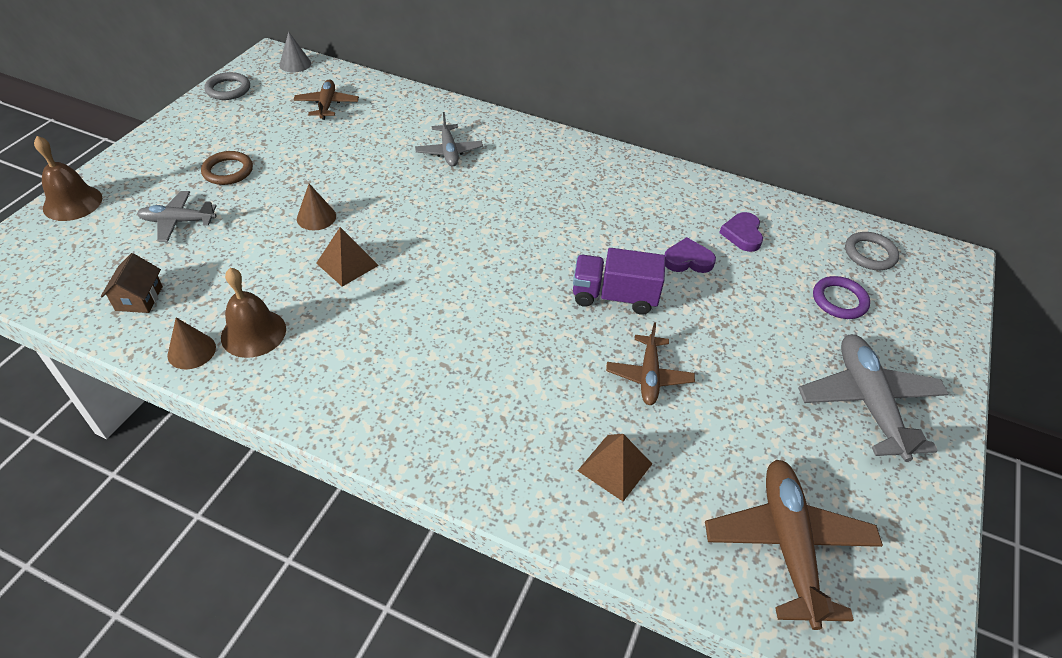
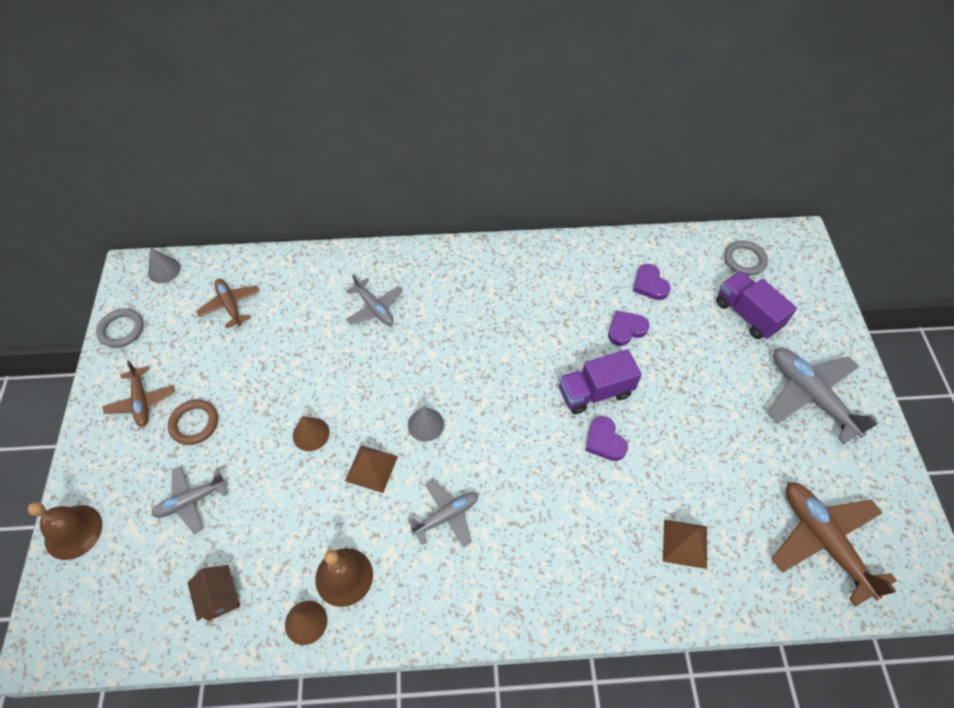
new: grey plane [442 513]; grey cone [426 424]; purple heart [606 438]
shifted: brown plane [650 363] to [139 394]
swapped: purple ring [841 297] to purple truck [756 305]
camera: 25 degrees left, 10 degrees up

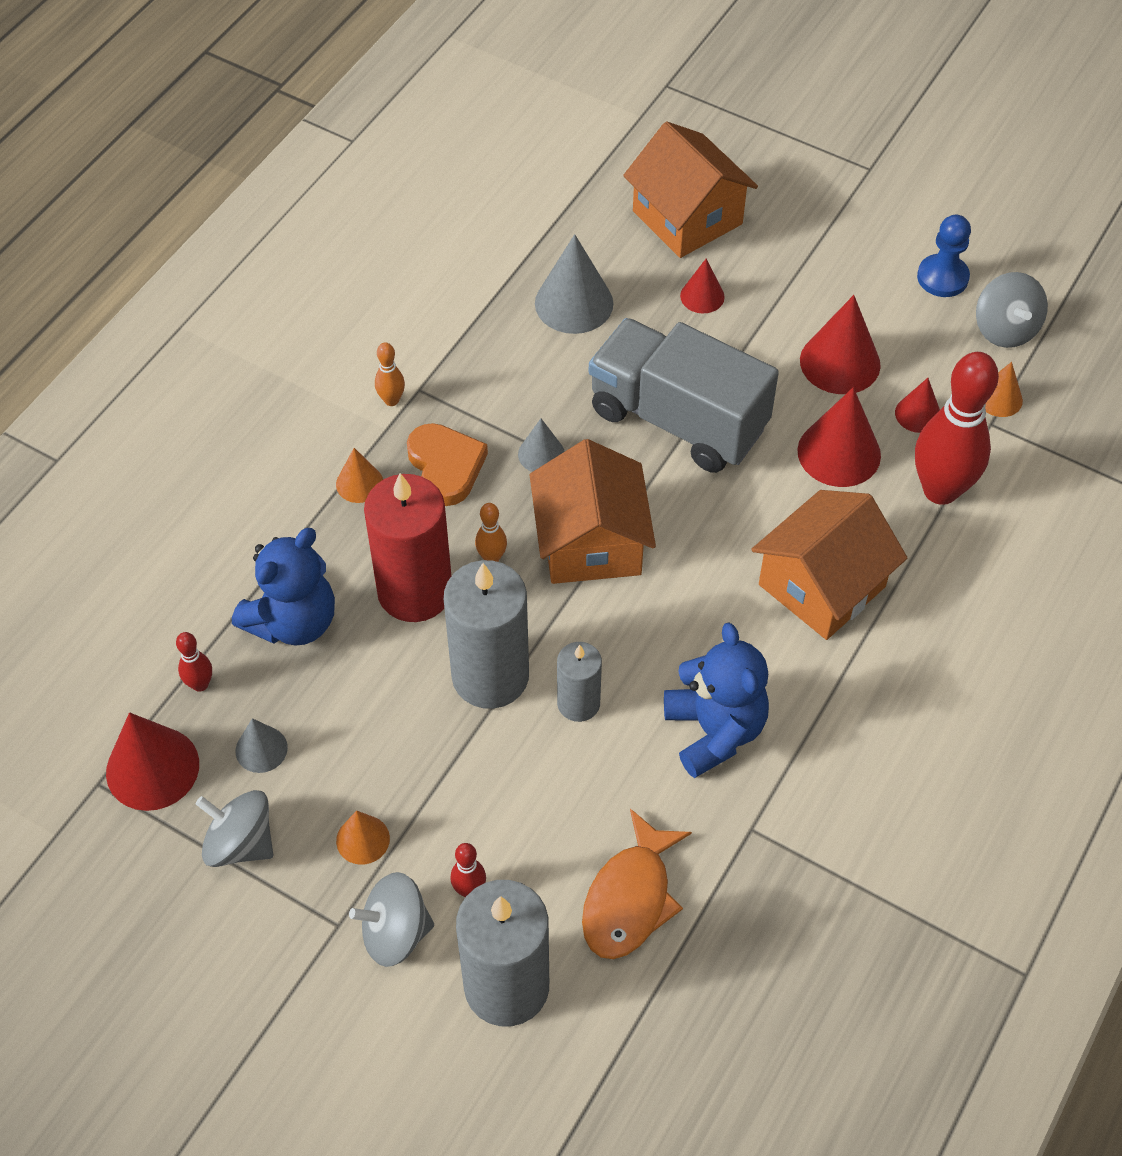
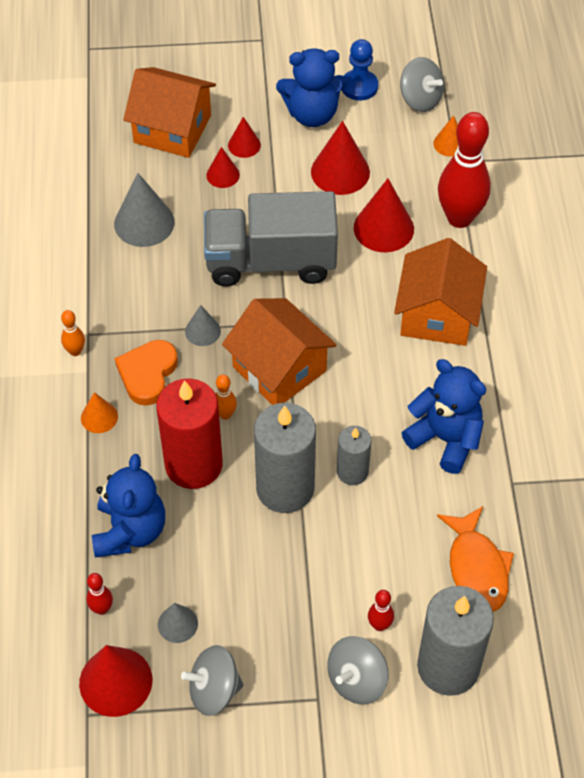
gone: orange cone [363 838]
new: blue teddy bear [311 87]
shifted: red cone [917 405] to [244 137]
rotated: orange heart [447 464] = [146 373] 105 degrees counterclockwise
camera: 35 degrees left, 0 degrees up

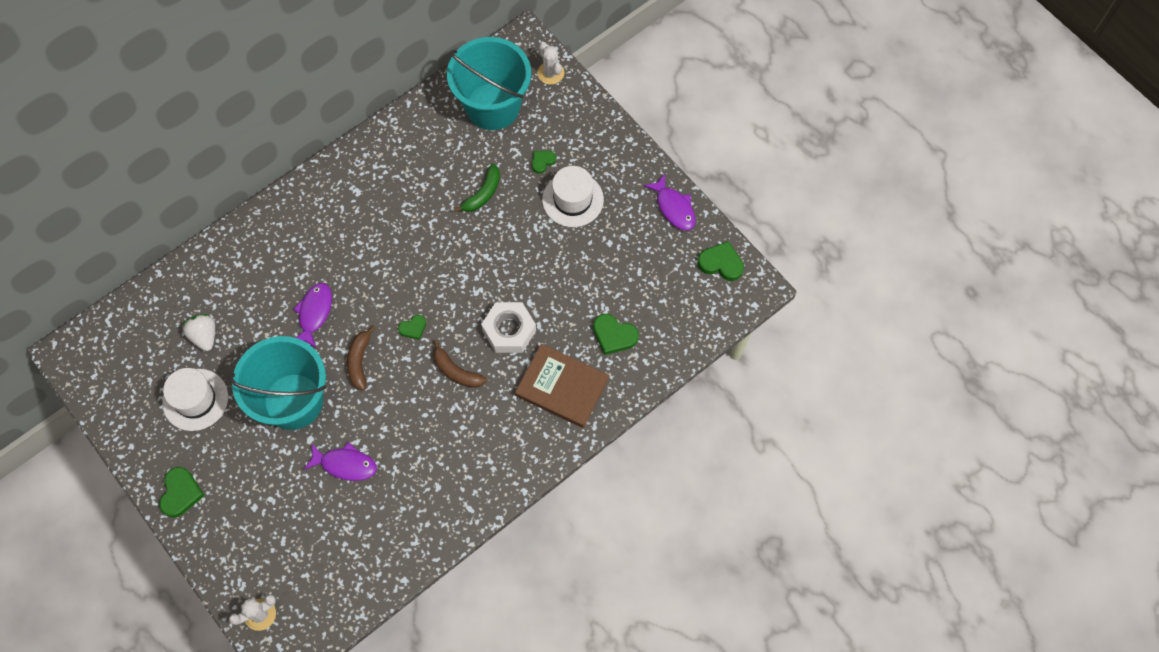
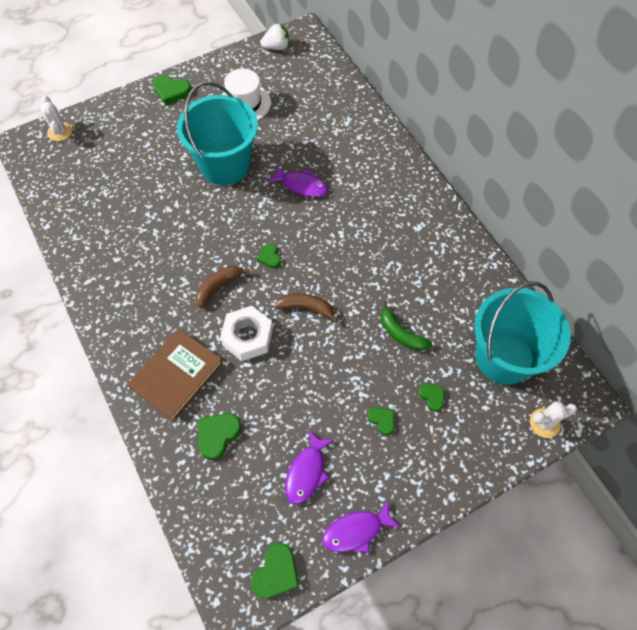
shifted: white strawberry [198 332] to [274 36]; brown banana [361 357] to [306 308]; purple fish [340 461] to [309 467]
swapped: white hat [573 196] to green heart [381 421]
camera: 100 degrees right, 5 degrees down

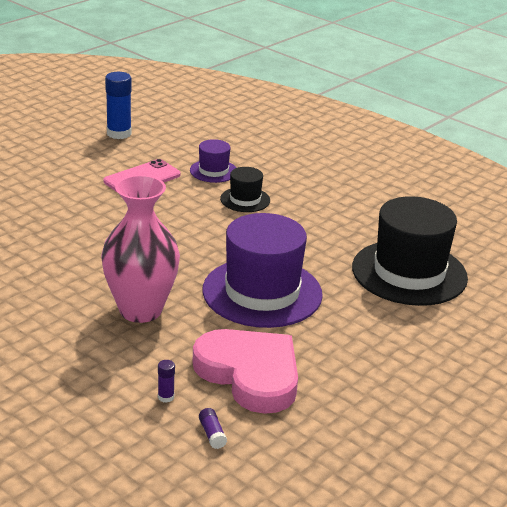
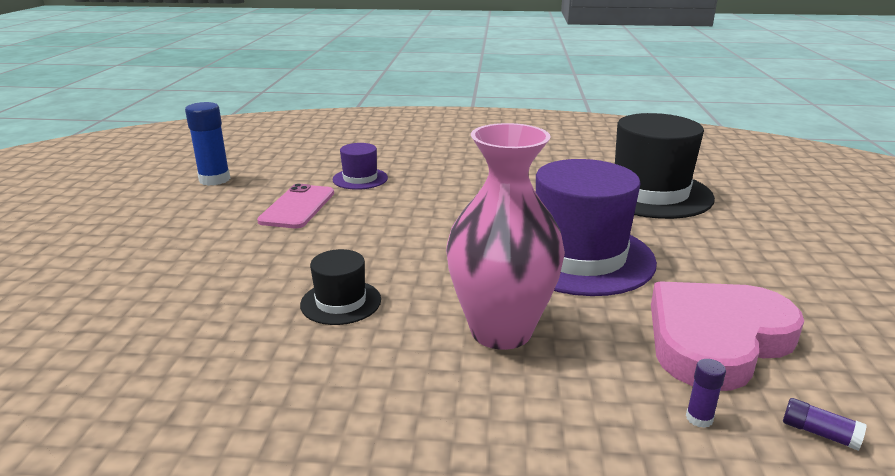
shifted: black hat [245 189] to [340 287]
rotated: pink heart [245 371] = [727 336] 45 degrees counterclockwise
camera: 35 degrees left, 5 degrees down

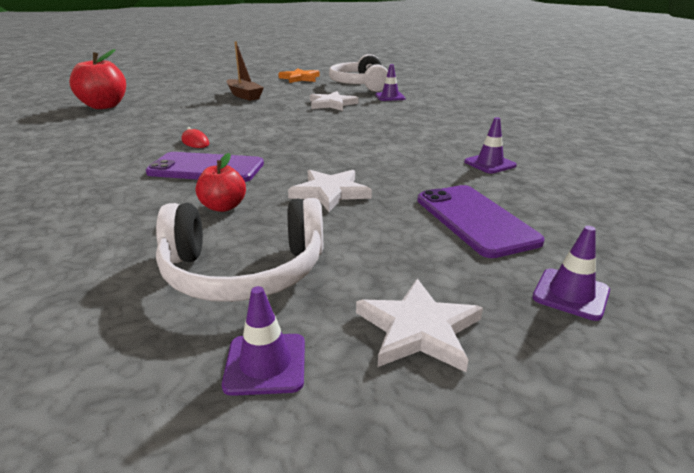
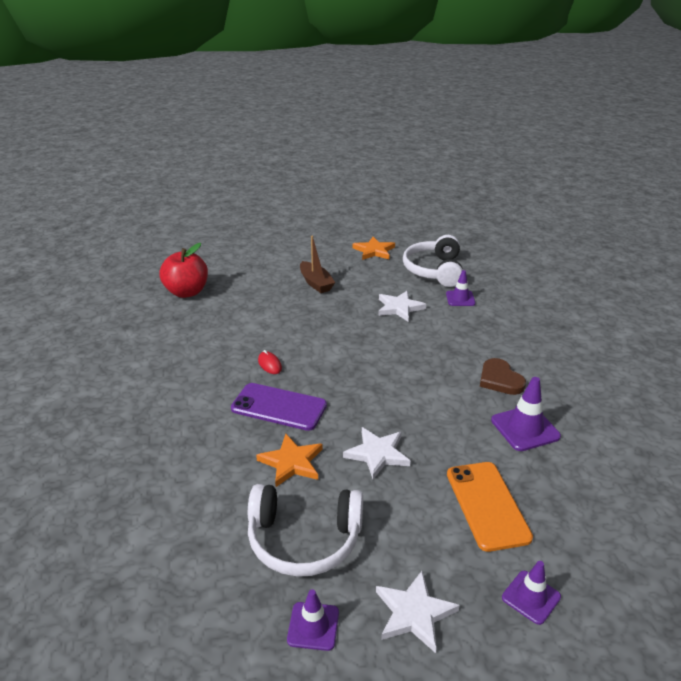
new: brown heart [503 376]
swapped: red apple [221 182] to orange star [289 460]
repainted: purple phone [481 221] to orange phone [490 507]
scaled: purple traffic cone [490 145] = [526 414] x1.52
camera: 10 degrees right, 5 degrees up

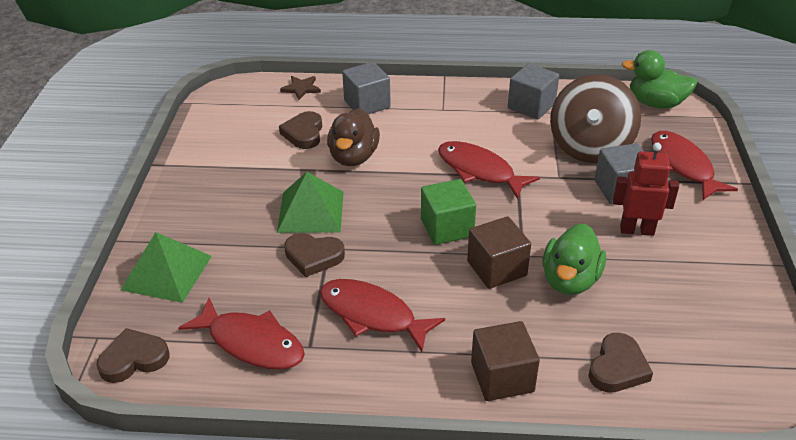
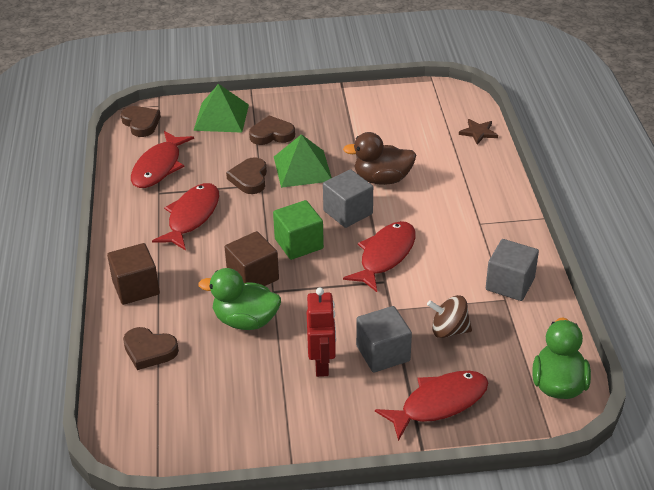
shifted: brown heart [300 130] to [272 130]; grey cube [366 88] to [348 198]
scaled: brown spinning top [595 118] = [449 316] x0.52
camera: 80 degrees right, 0 degrees up

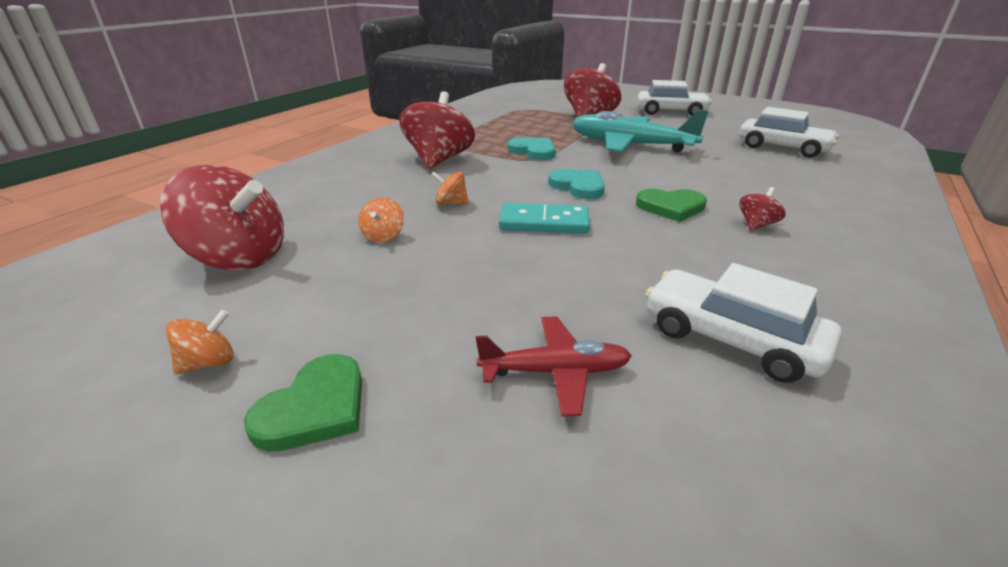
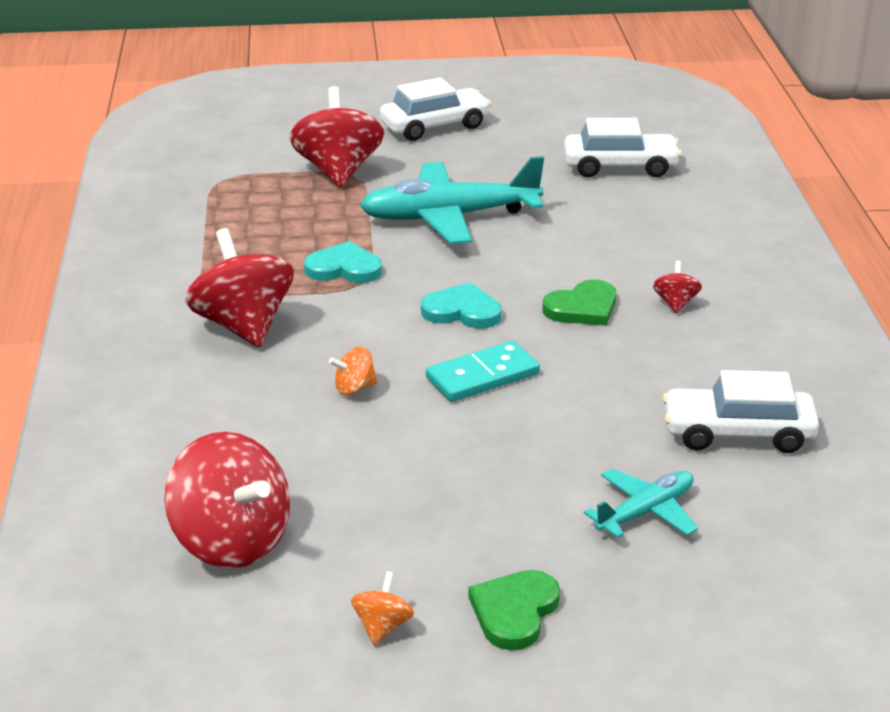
gone: orange spinning top [381 220]
repainted: red plane [554 366] to turquoise plane [641 503]
rotated: red spinning top [222 217] = [227 500] 60 degrees clockwise; green heart [303 403] = [514 610] 150 degrees counterclockwise
camera: 35 degrees left, 0 degrees up

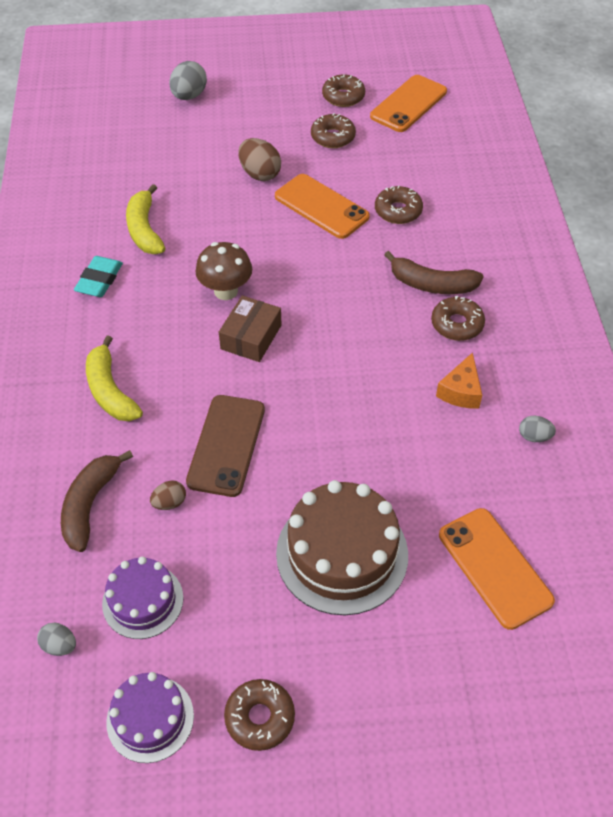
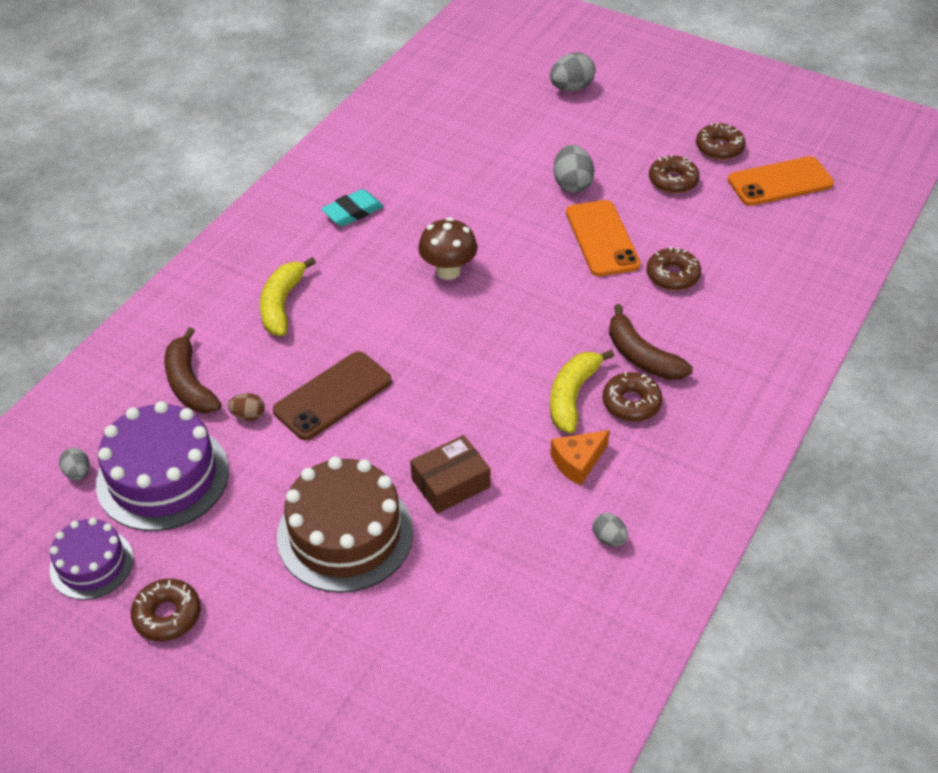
gone: orange phone [497 569]
shifted: brown box [250 328] to [450 474]; yellow banana [145 219] to [582 391]
repainted: brown egg [259 159] to grey egg [574 169]
rotated: brown banana [97 501] = [192 370] 75 degrees counterclockwise
scaled: purple cake [142 597] = [162 466] x1.69
camera: 35 degrees right, 5 degrees down

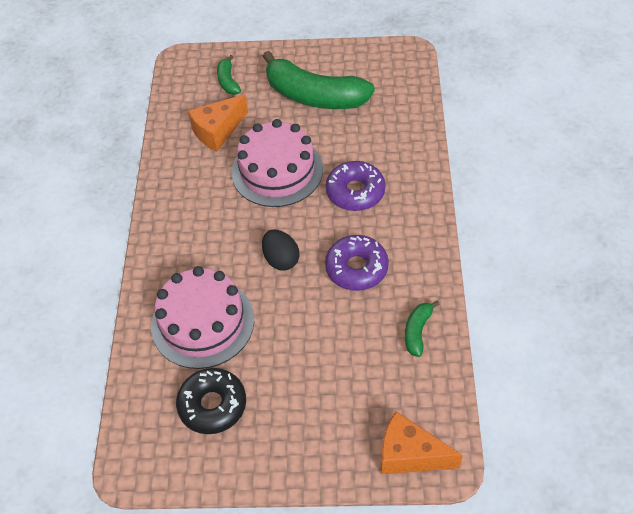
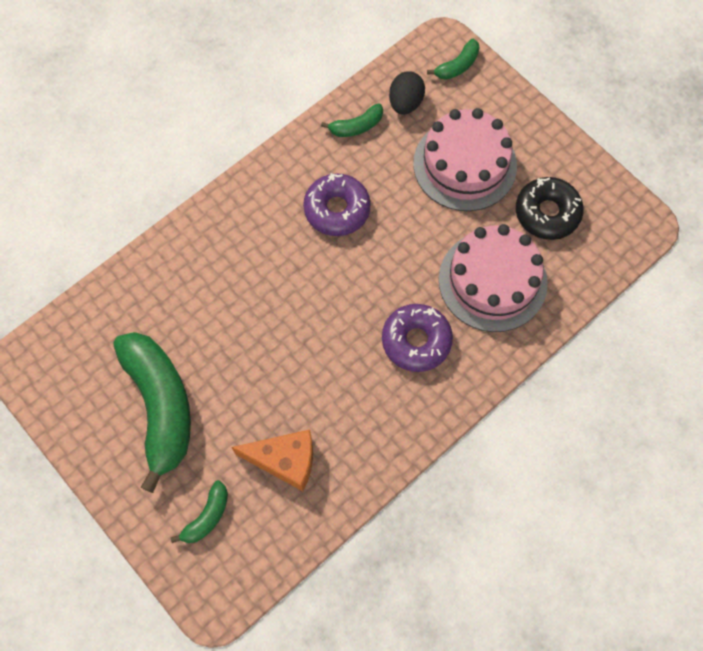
shifted: purple donut [356 186] to [417 338]; black egg [280 250] to [407 93]; pink cake [277 163] to [465 159]
swapped: orange cheese [422 442] to green banana [453 59]
camera: 135 degrees left, 15 degrees up

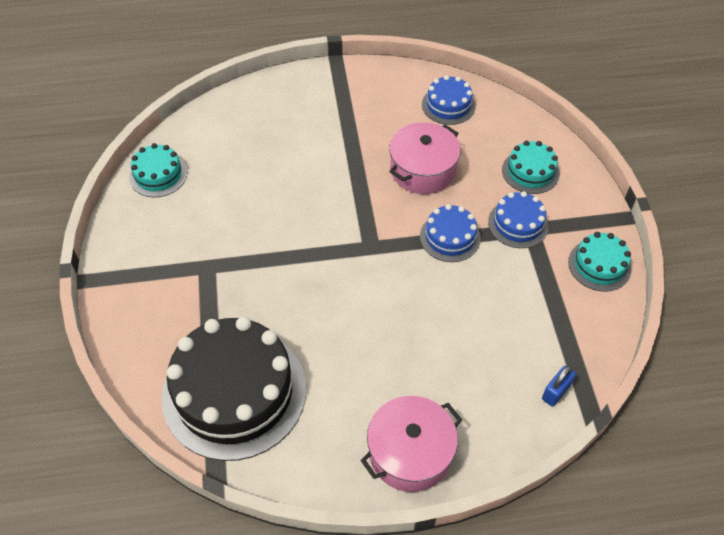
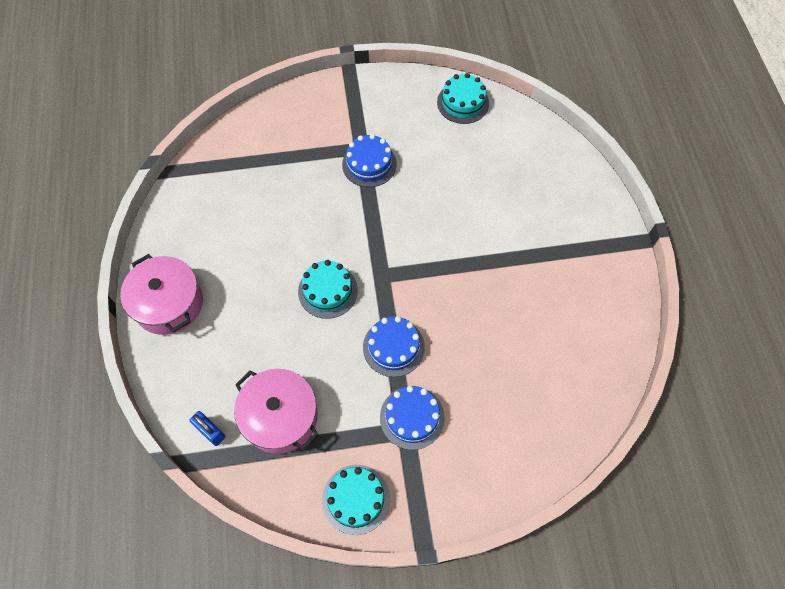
gone: black cake [234 388]
shifted: pink pot [425 158] to [276 411]; turquoise cake [531 167] to [328 289]; blue cake [449 100] to [369 160]
camera: 90 degrees right, 10 degrees up

